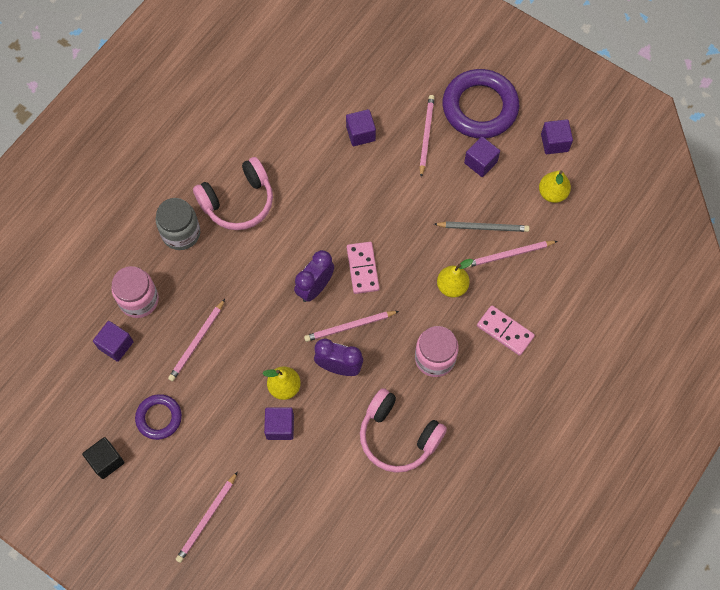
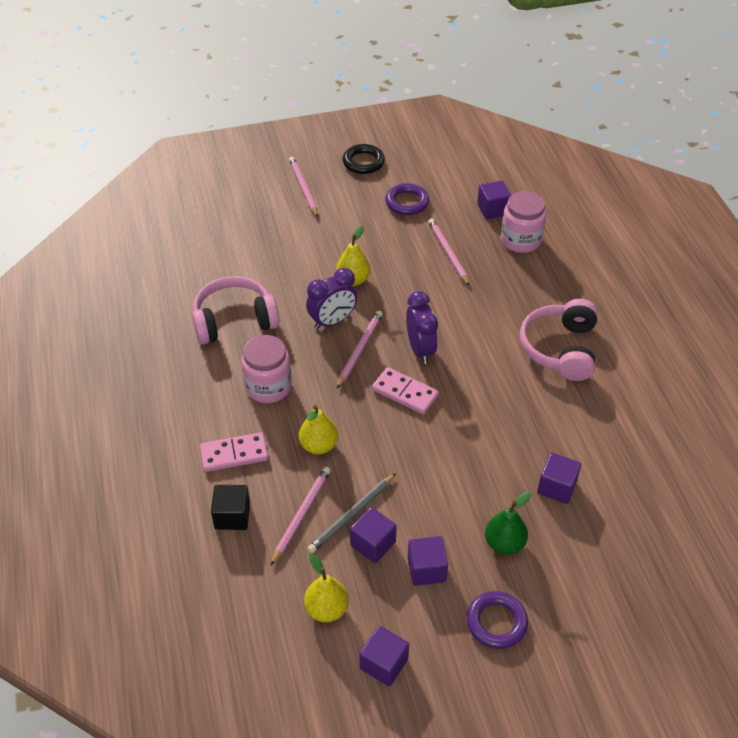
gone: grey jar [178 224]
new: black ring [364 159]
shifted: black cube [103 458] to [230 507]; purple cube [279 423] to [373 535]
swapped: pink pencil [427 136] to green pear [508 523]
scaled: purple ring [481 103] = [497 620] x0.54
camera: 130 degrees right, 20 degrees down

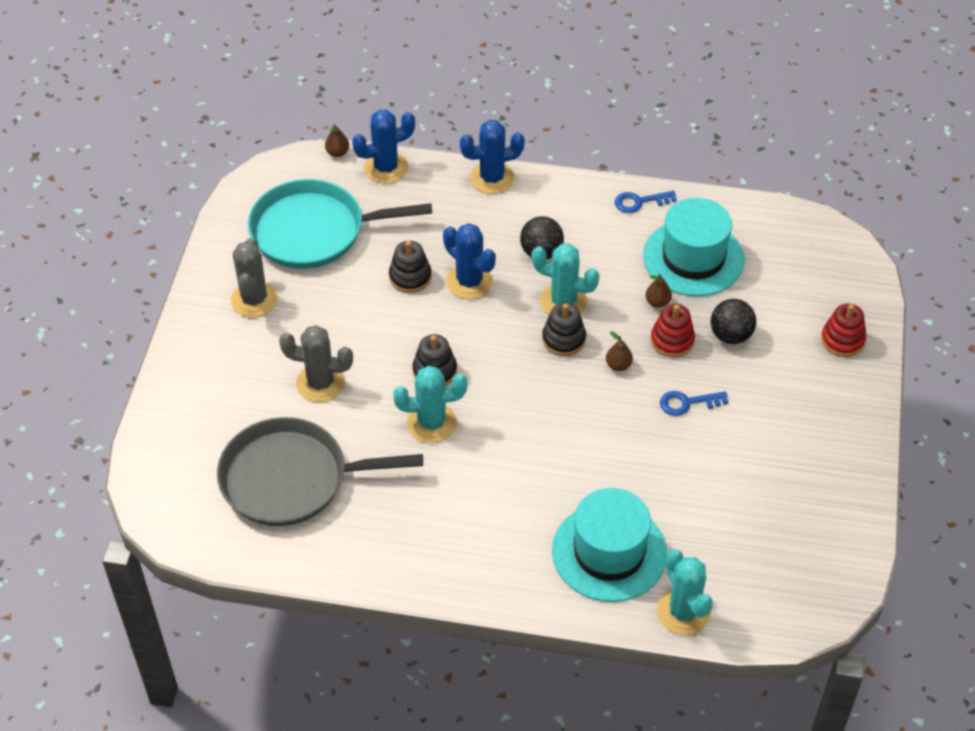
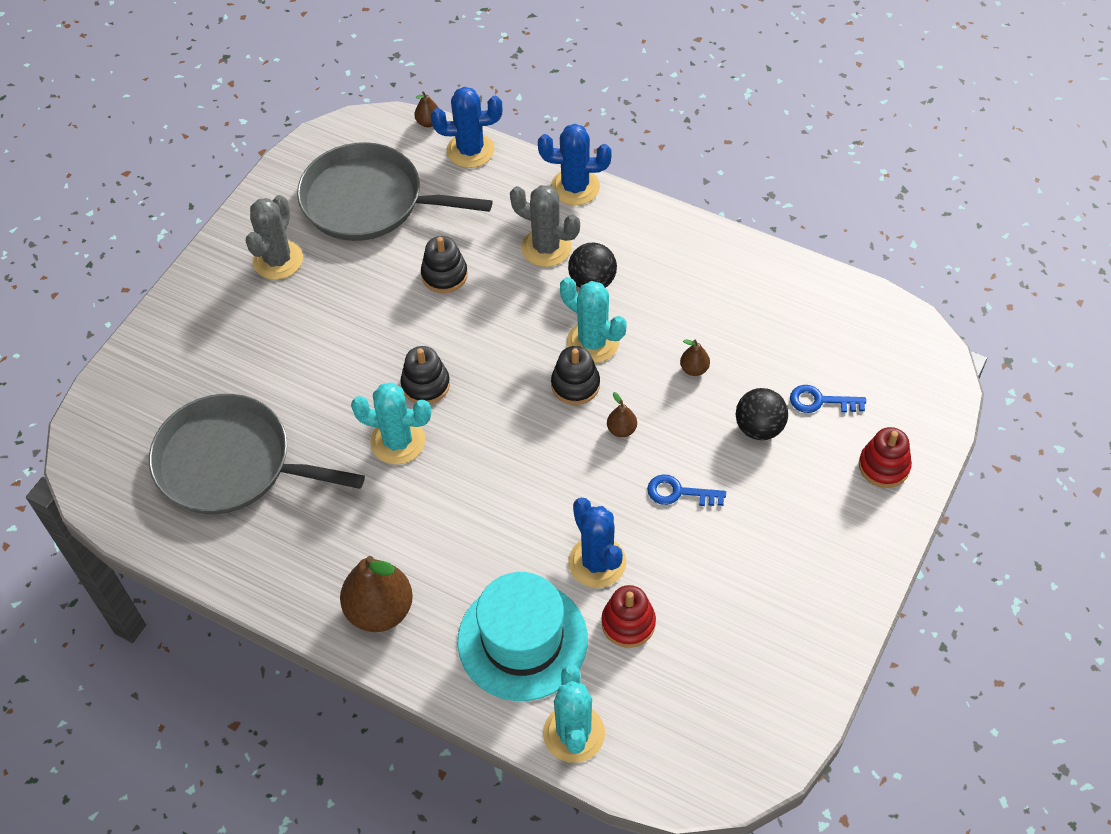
gone: turquoise hat [693 247]
new: brown pear [376 594]
shifted: grey cactus [316 363] to [545 226]; blue cactus [469 261] to [597 543]; red stacking toy [673 330] to [629 616]; blue key [646 202] to [828 399]
repainted: turquoise pan [340 224] to grey pan [394 191]
camera: 20 degrees right, 5 degrees up

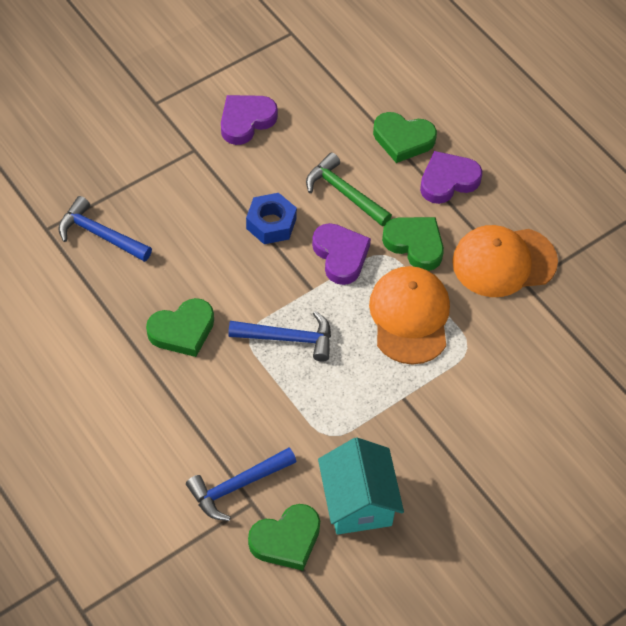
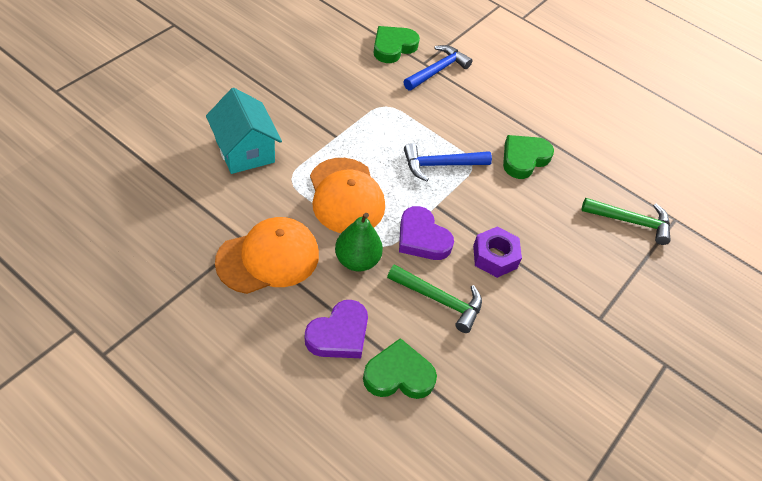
gone: purple heart [249 120]
shifted: turquoise house [361 486] to [244 131]
swapped: green heart [413 244] to green pear [359 242]
repainted: blue nut [271 218] to purple nut [497 252]; blue hammer [105 229] to green hammer [626 221]
camera: 160 degrees right, 5 degrees down

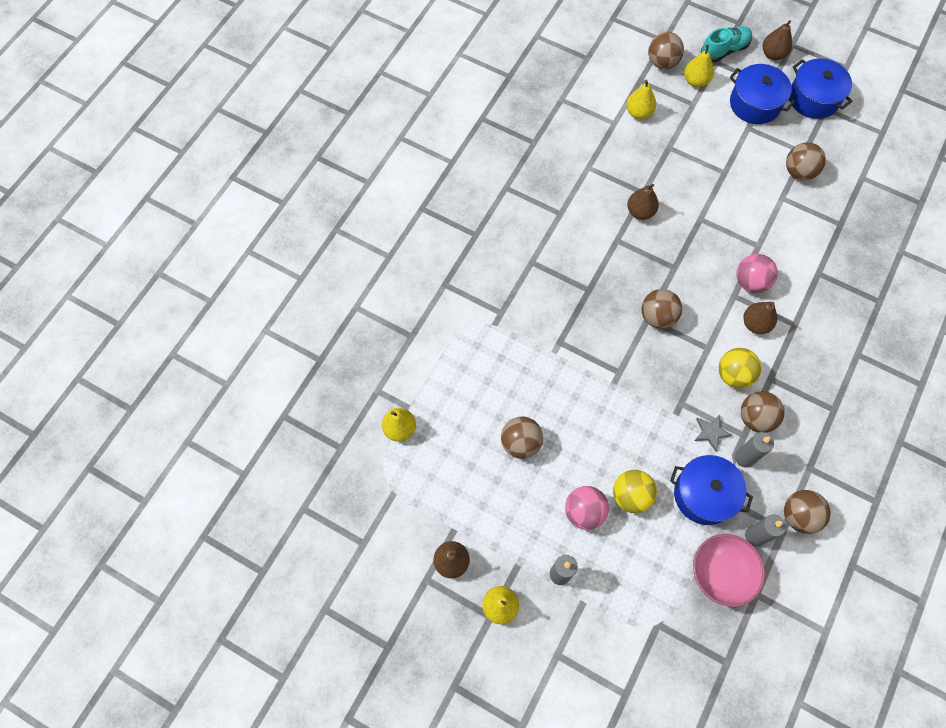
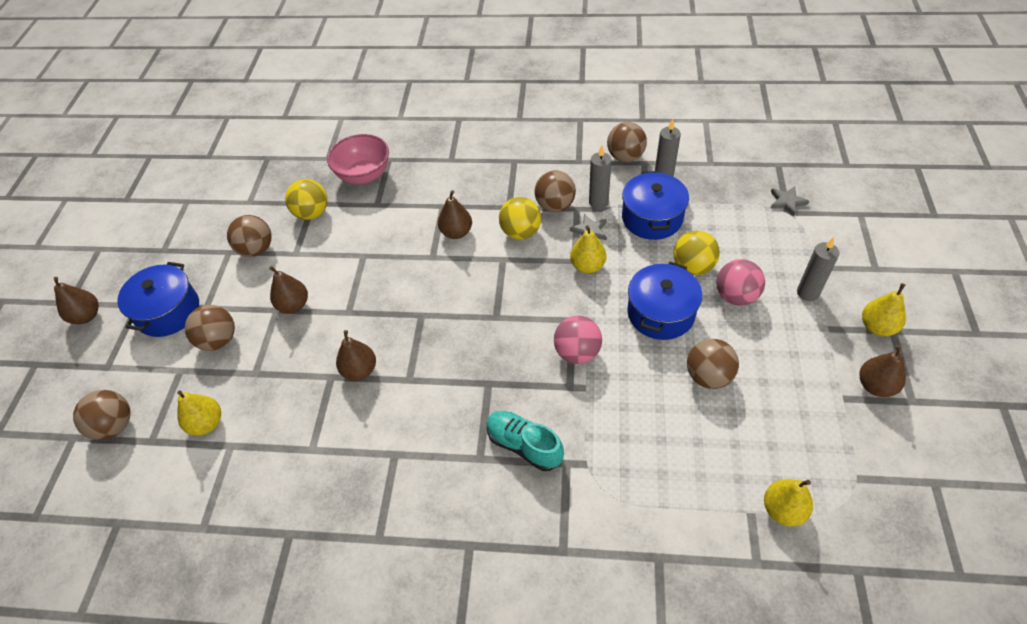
new: brown pear [288 289]; yellow ball [306 199]; grey star [789 201]
shifted: brown ball [662 309] to [210 328]; pink bowl [729 570] to [358 159]; turquoise shoe [726 44] to [525 441]; pink ball [757 273] to [578 340]; yellow pear [699 65] to [588 249]; blue pot [821 88] to [664 301]
camera: 110 degrees left, 15 degrees down

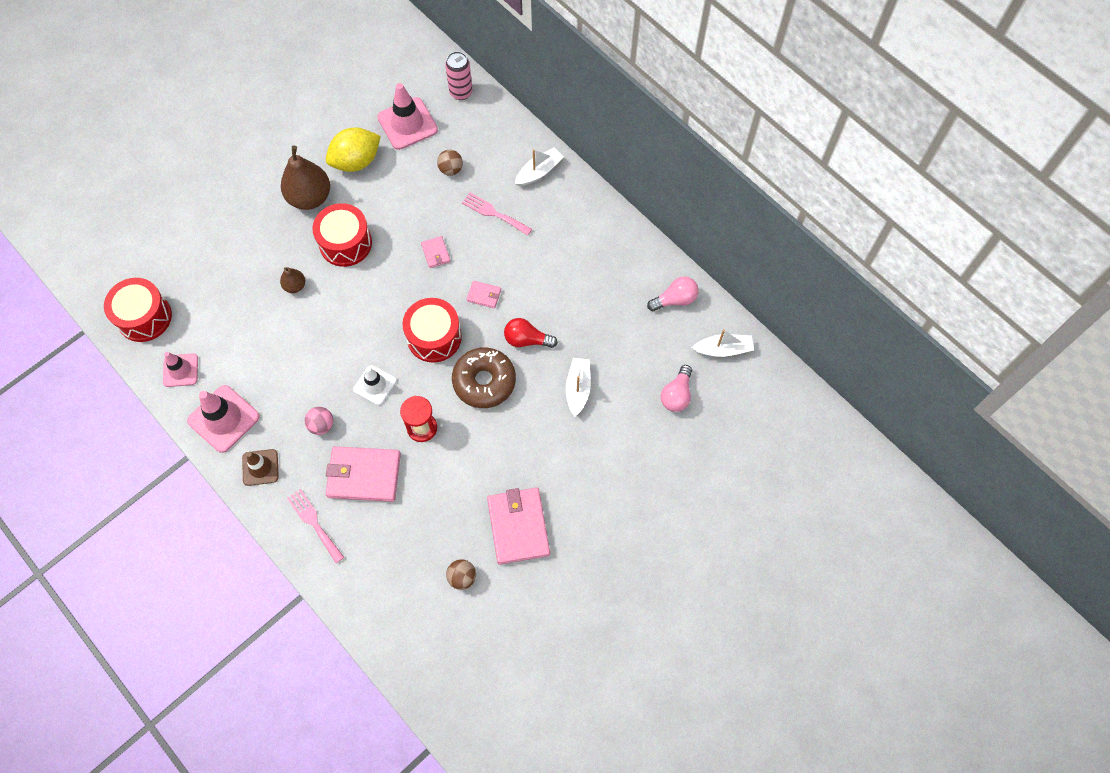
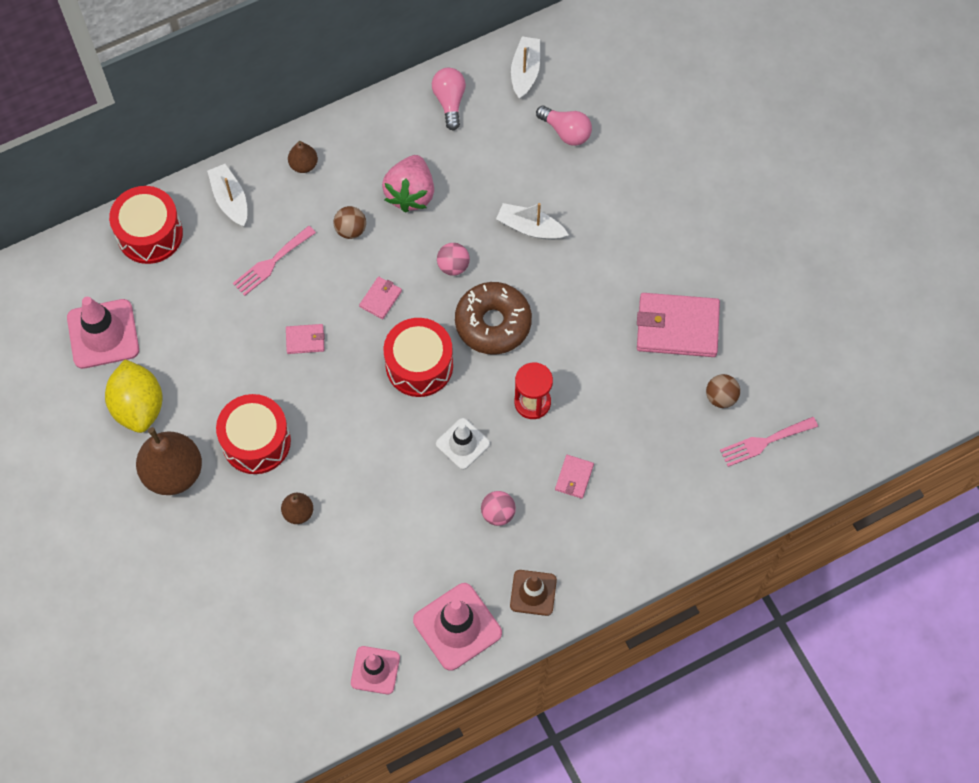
gone: pink can [459 75]
new: brown pear [303 157]; pink strawberry [408 184]
shifted: red drum [138 310] to [146 225]; brown ball [450 163] to [350 222]; pink fork [315 526] to [769 442]
swapped: red light bulb [531 333] to pink ball [453 259]
scaled: pink wallet [363 474] = [574 477] x0.47
camera: 75 degrees left, 0 degrees up

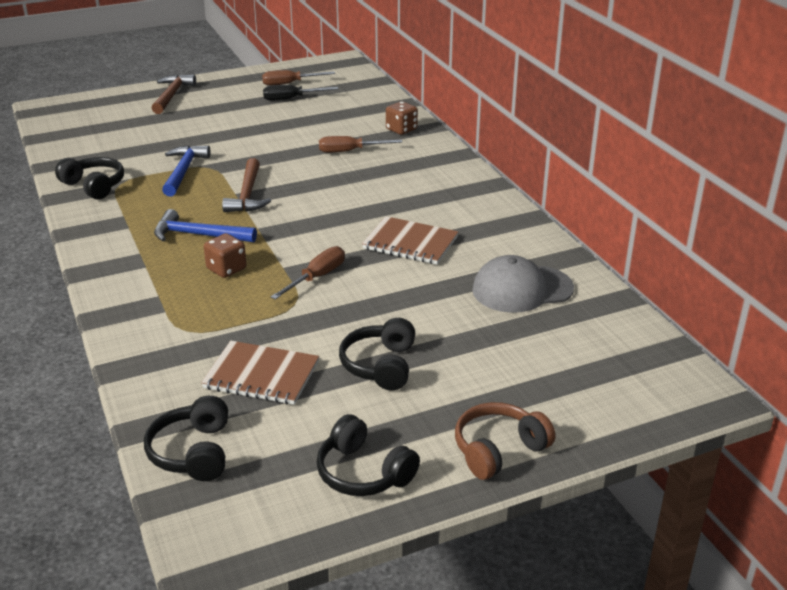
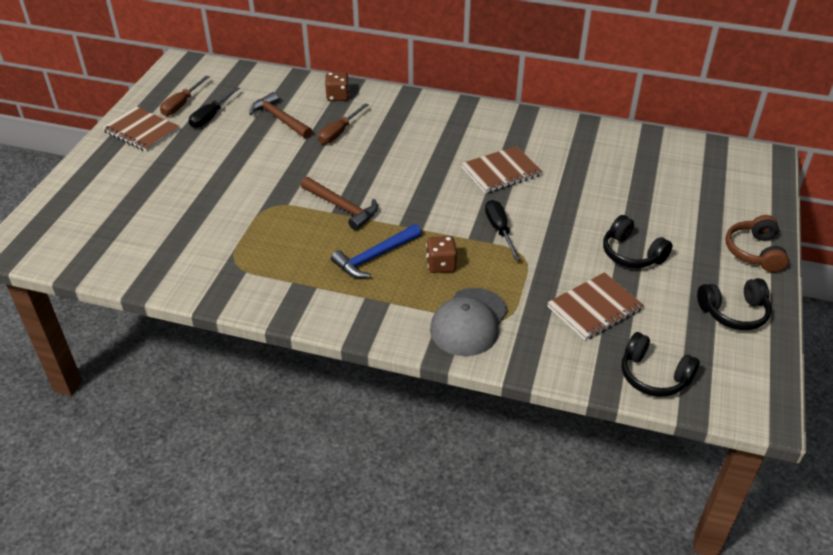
gone: black headphones [89 178]; blue hammer [186 170]
new: brown notebook [141 129]
shifted: brown hammer [174 94] to [280 115]; grey cap [523 284] to [469 322]
repainted: brown screwdriver [308 273] to black screwdriver [502 230]
camera: 50 degrees left, 10 degrees up

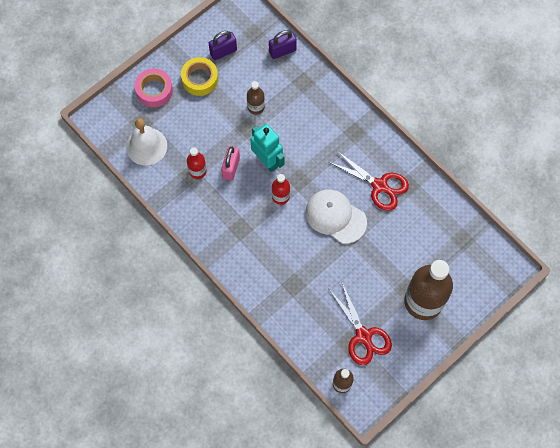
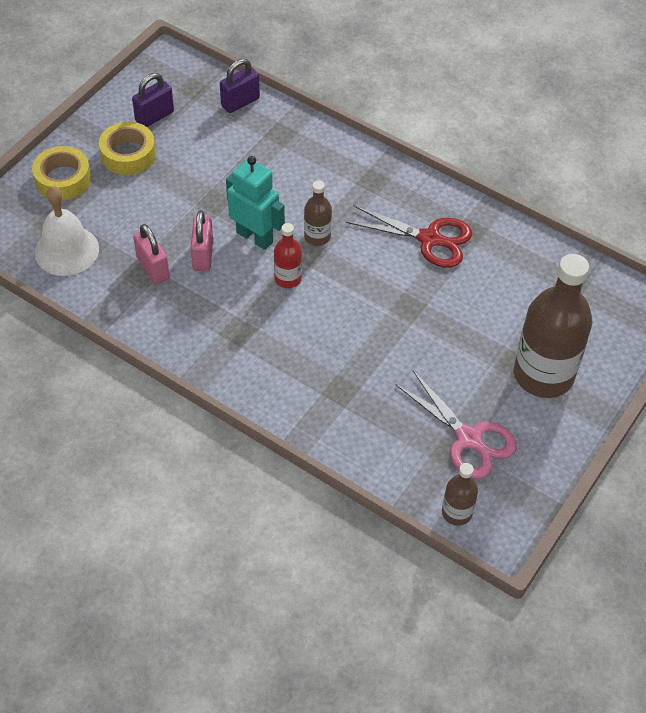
gone: white cap [336 216]
shifted: brown bottle [256 98] to [318 213]
swapped: red bottle [197 163] to pink padlock [151 254]
repainted: pink tape [154 88] to yellow tape [61 173]; red scissors [360 324] to pink scissors [456 425]
camera: 15 degrees left, 15 degrees down

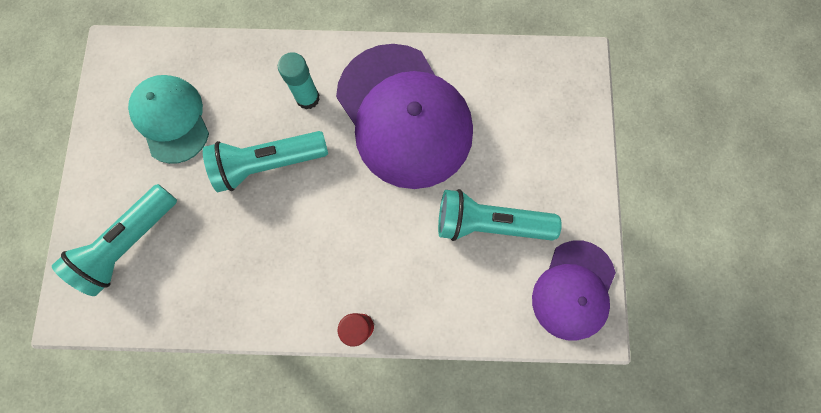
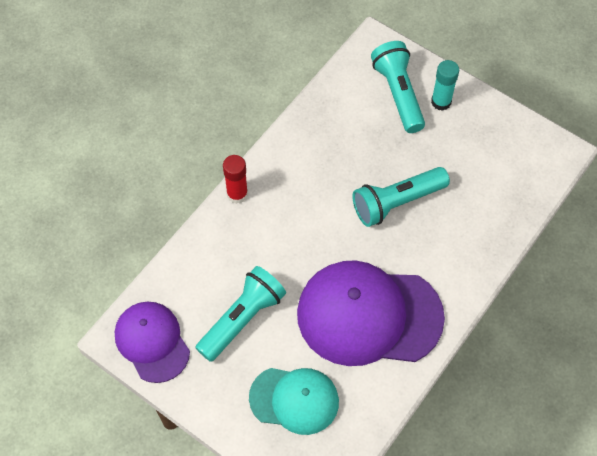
shifted: turquoise cap [168 119] to [294 401]; turquoise glue stick [299 80] to [445 85]
rotated: turquoise flashlight [265 161] = [401 197] 135 degrees counterclockwise
camera: 125 degrees right, 15 degrees down

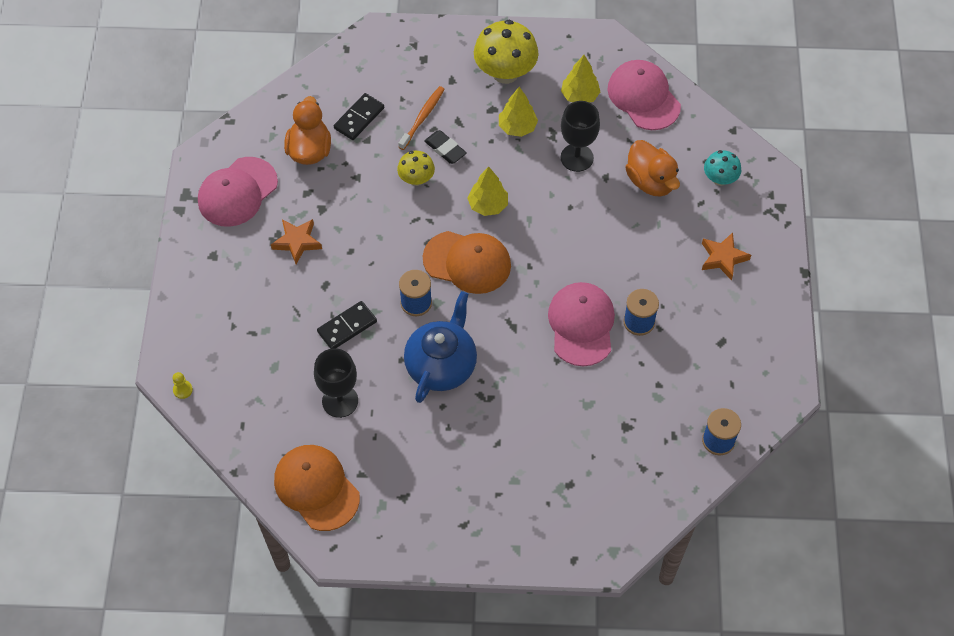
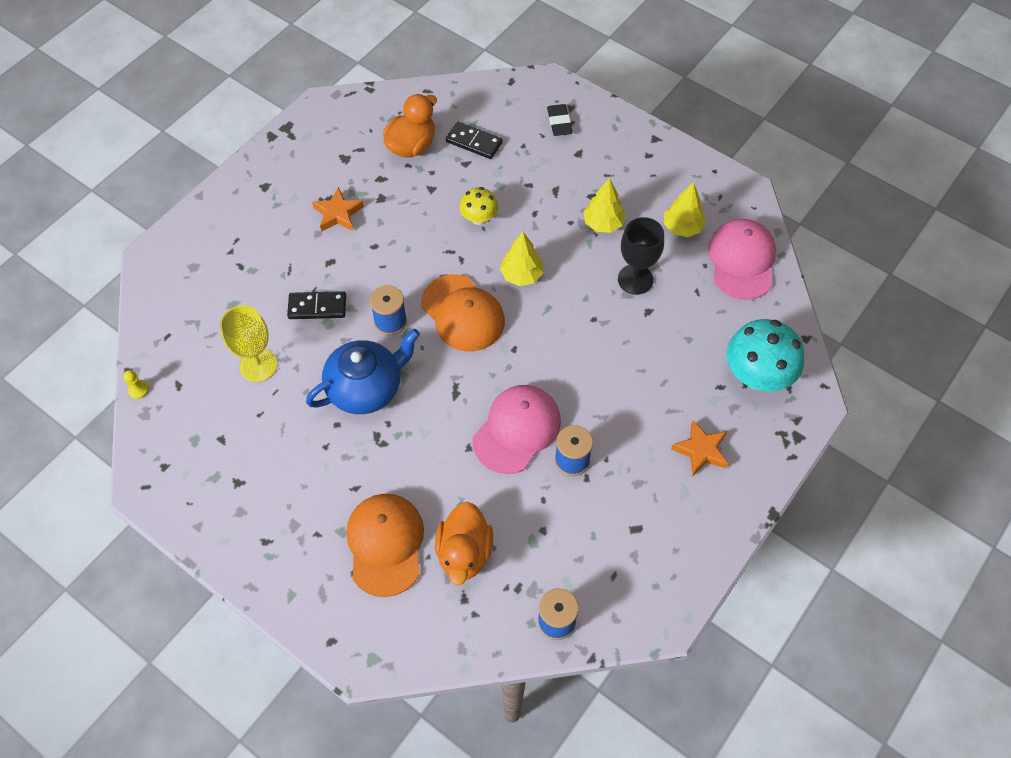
gone: pink cap [238 192]; orange toothbrush [421 118]; yellow mushroom [506 52]
shifted: yellow pawn [182 385] to [136 384]; orange cap [317 488] to [385 545]; orange duck [652 168] to [464 544]; black eraser [445 147] to [560 120]
repainted: black goblet [336 383] to yellow goblet [248 344]
rotated: black domino [359 116] = [474 140] 45 degrees clockwise
scaled: turquoise mushroom [722 168] = [765 355] x1.79
camera: 35 degrees right, 0 degrees up

